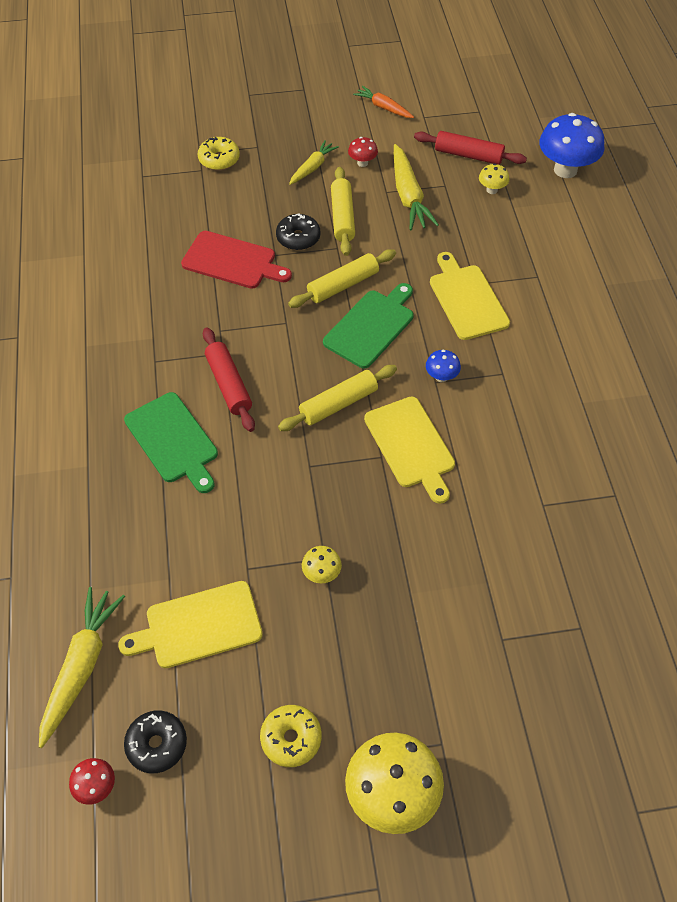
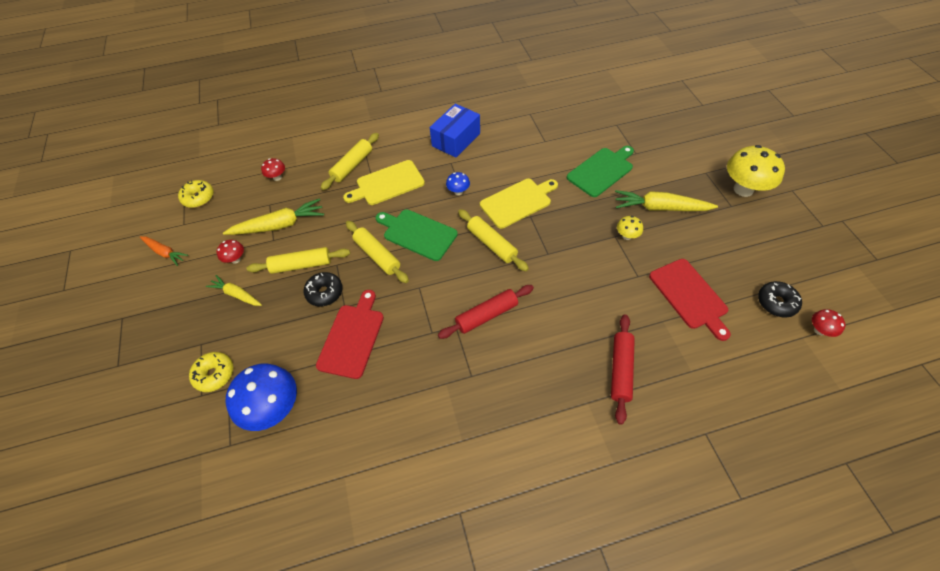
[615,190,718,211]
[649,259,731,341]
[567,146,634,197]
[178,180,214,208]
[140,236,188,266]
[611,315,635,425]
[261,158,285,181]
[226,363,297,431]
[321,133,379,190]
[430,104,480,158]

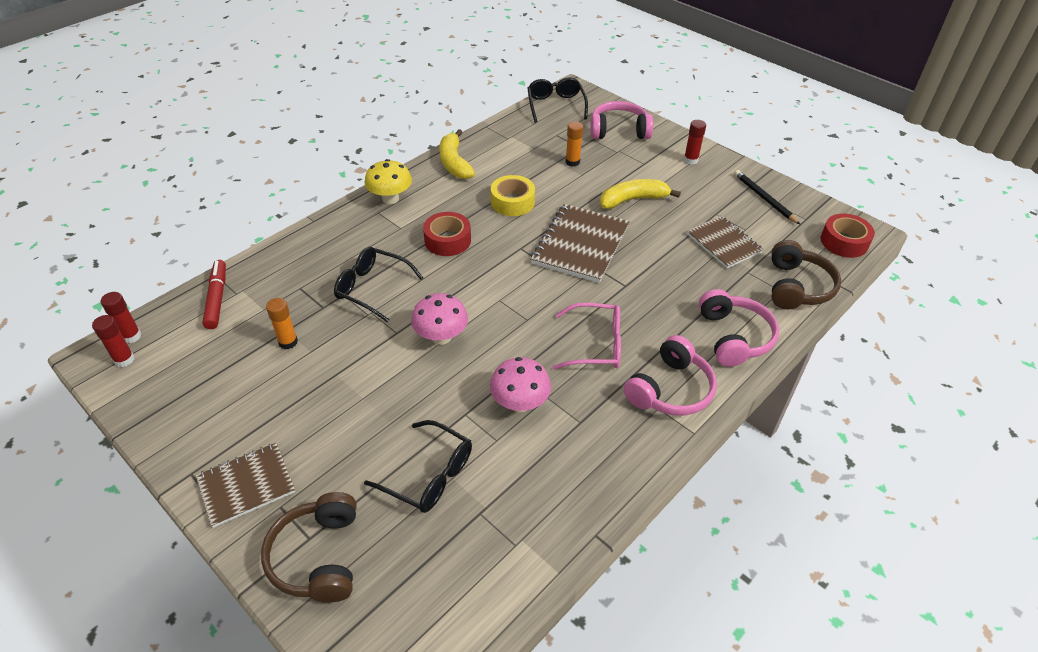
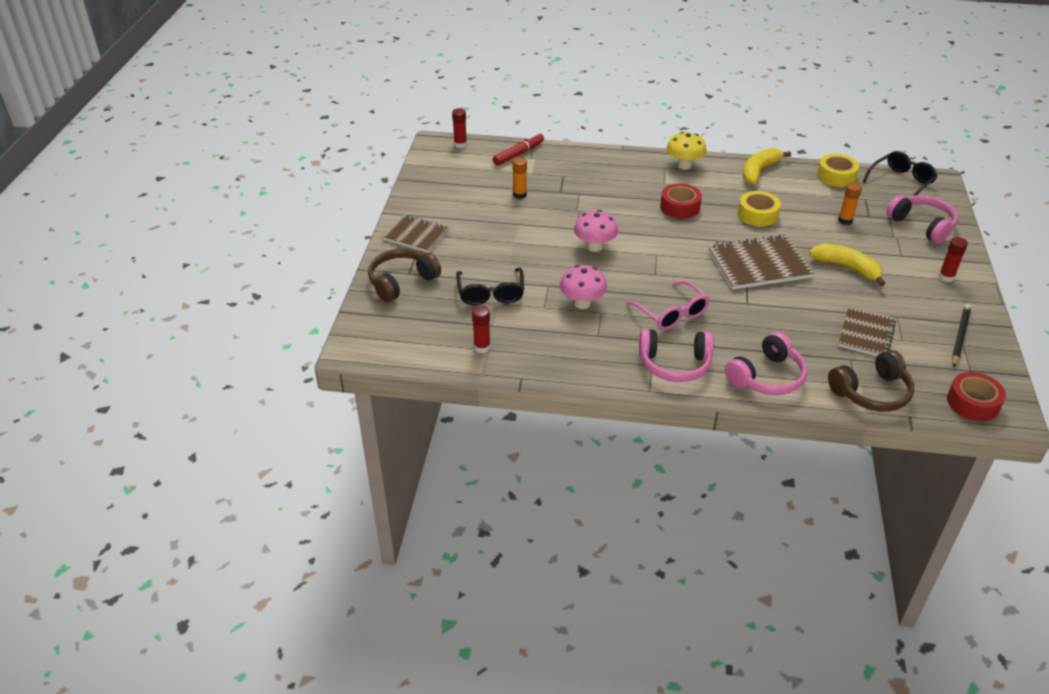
[472,306,491,353]
[334,247,423,322] (first image)
[817,154,859,187]

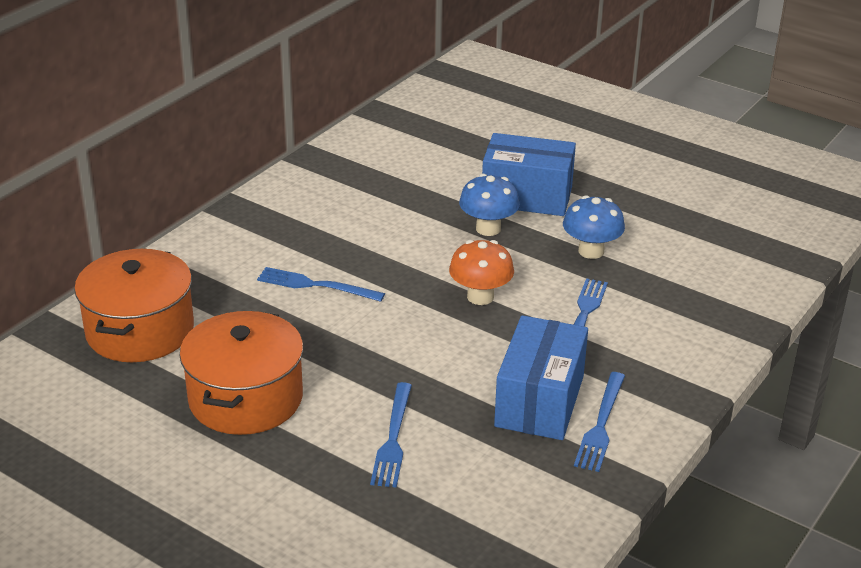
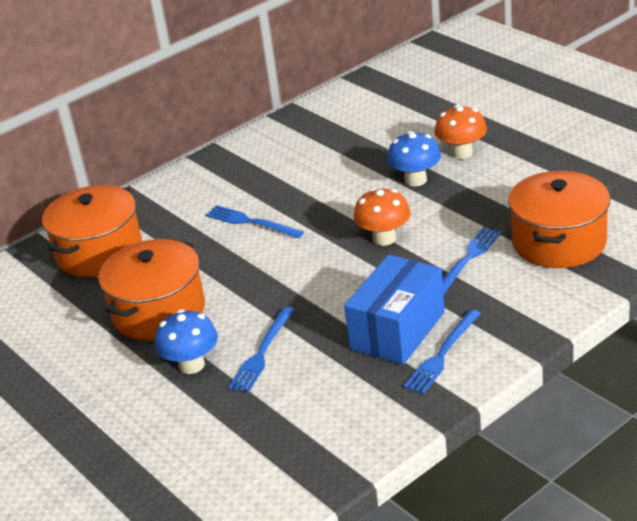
[434,105,487,159]
[155,309,218,374]
[508,171,610,268]

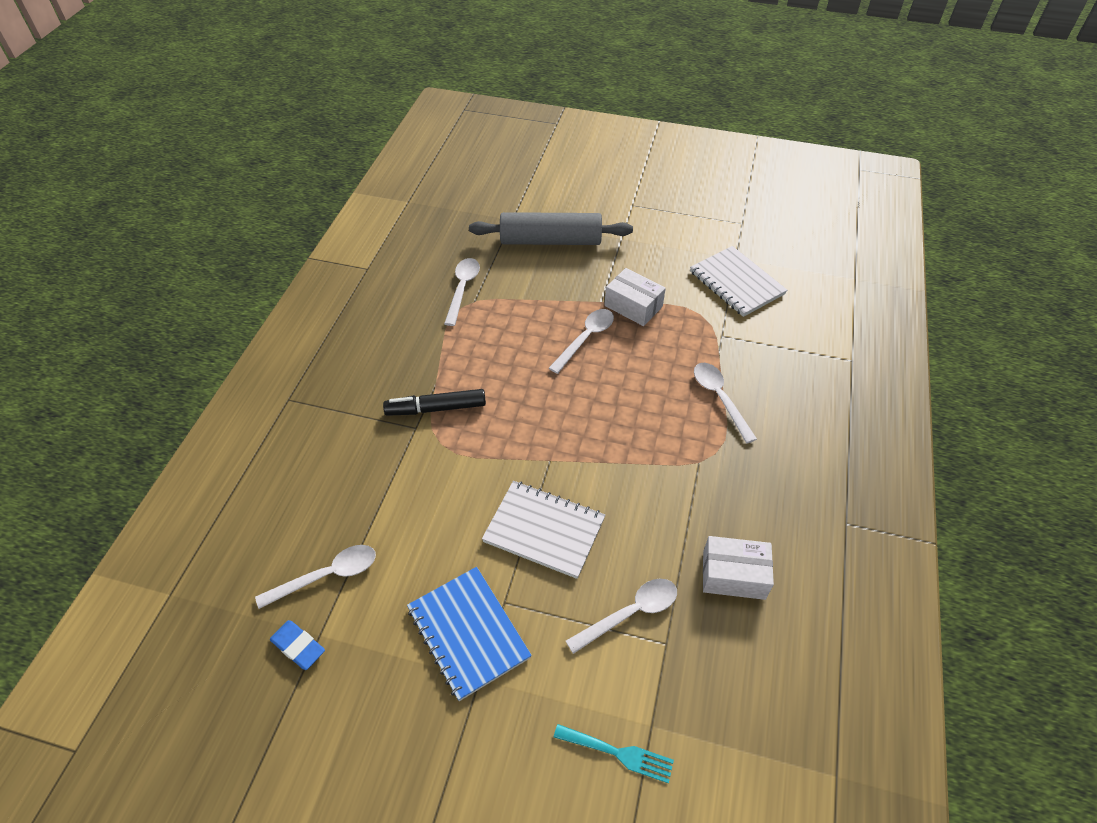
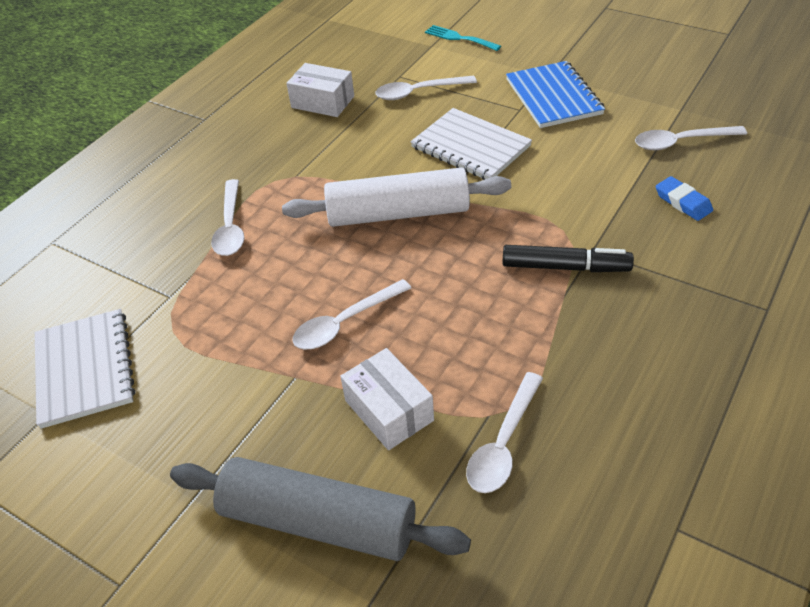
[656,176,713,221]
[340,348,434,450]
[282,168,511,227]

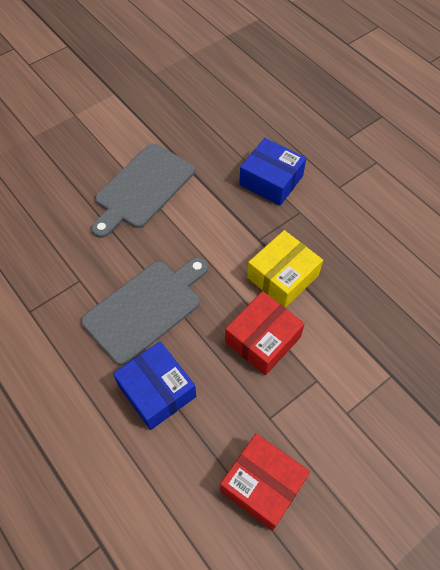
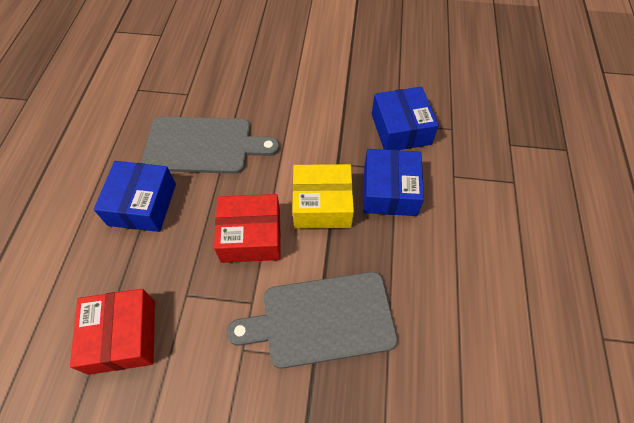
[226,272,398,369]
[363,149,424,216]

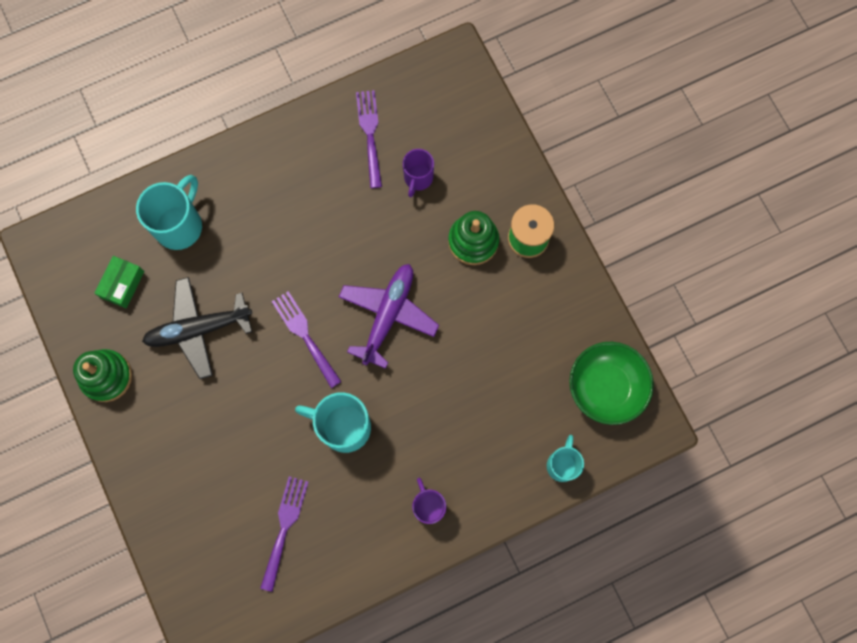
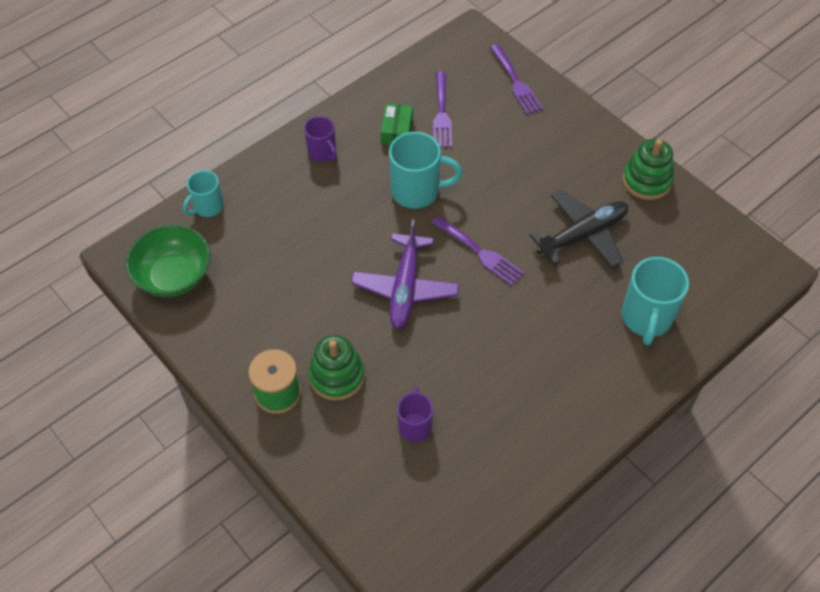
[380,103,413,145]
[489,44,543,115]
[183,170,224,217]

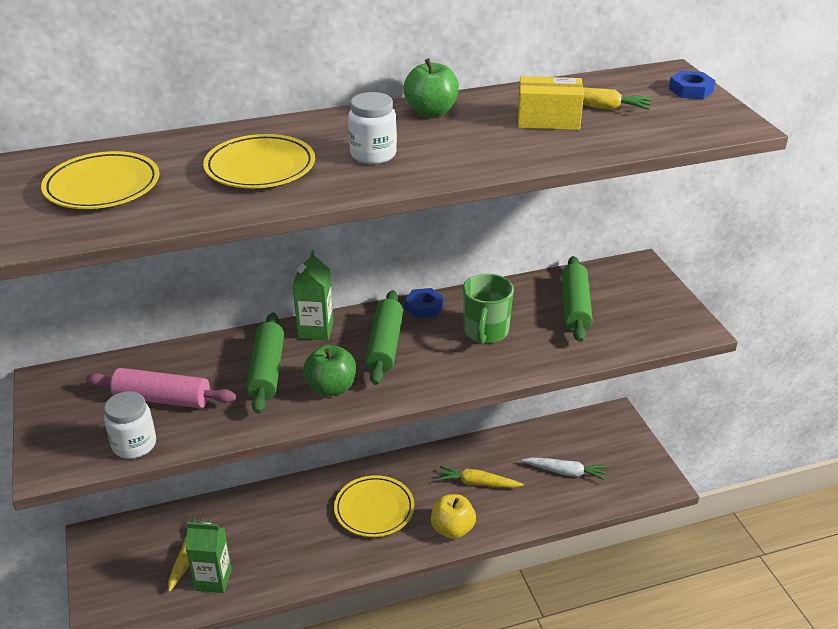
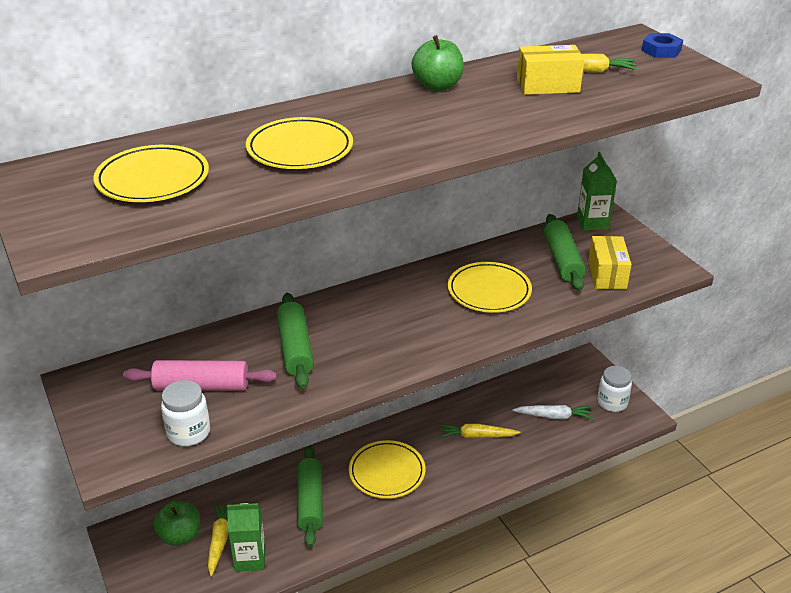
[577,152,617,231]
[154,501,200,546]
[597,366,632,412]
[297,446,323,547]
[405,288,444,319] (first image)
[431,494,476,539] (first image)
[448,262,532,313]
[588,236,631,289]

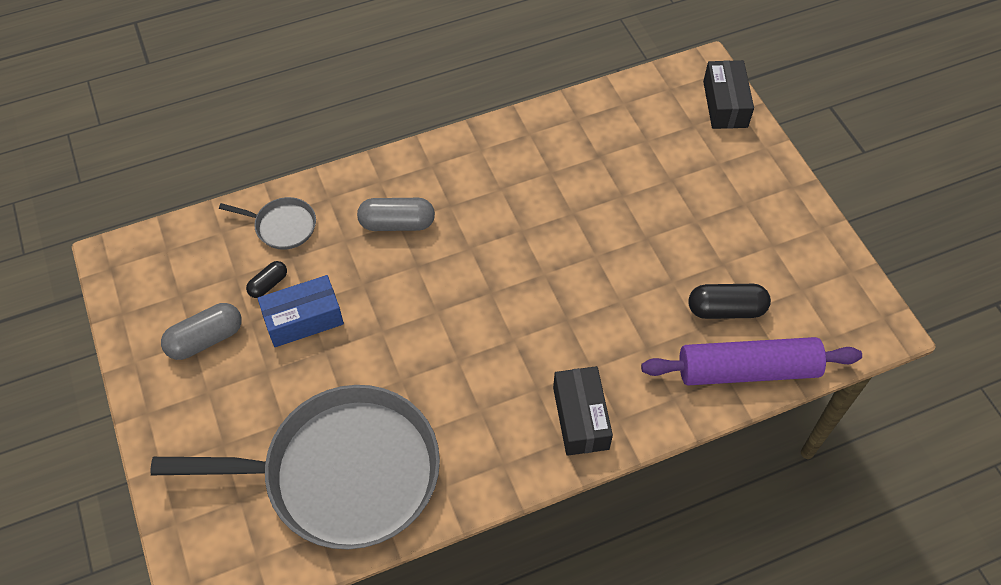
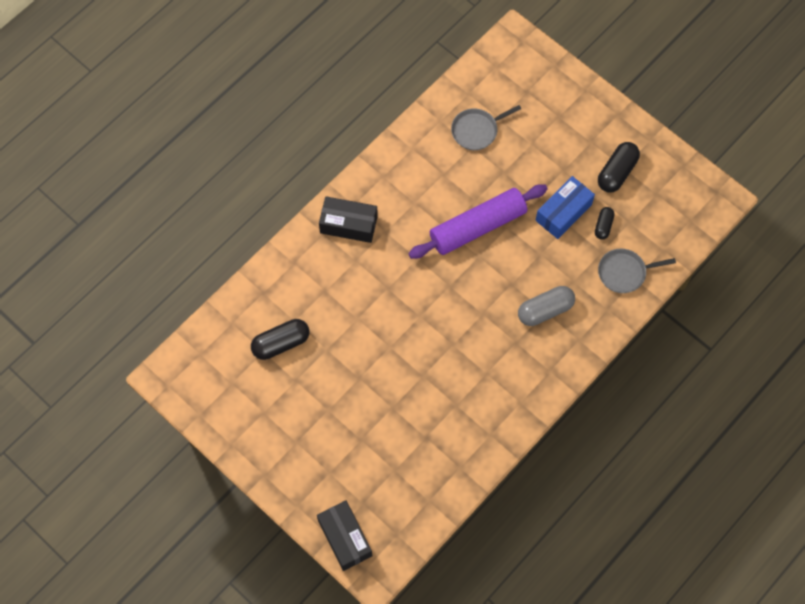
[451,105,521,150]
[598,142,640,193]
[319,196,378,243]
[408,184,547,259]

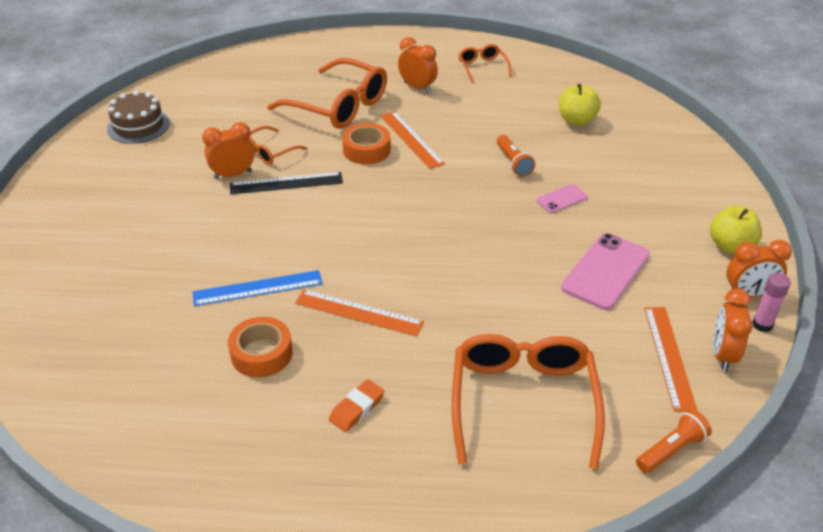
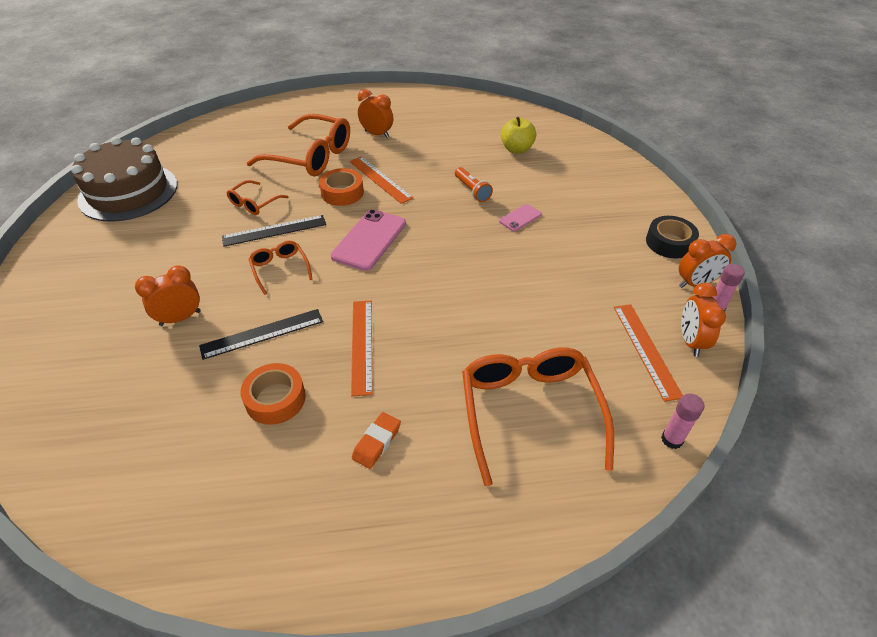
[71,137,177,222]
[199,309,323,360]
[135,266,201,326]
[351,301,373,396]
[249,241,312,295]
[331,209,406,271]
[661,393,705,449]
[646,216,699,259]

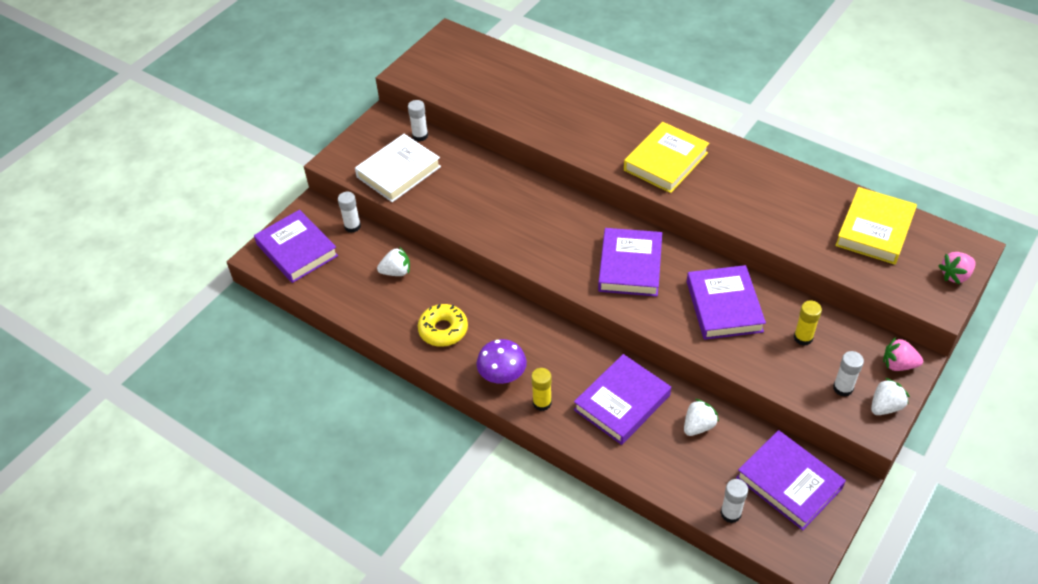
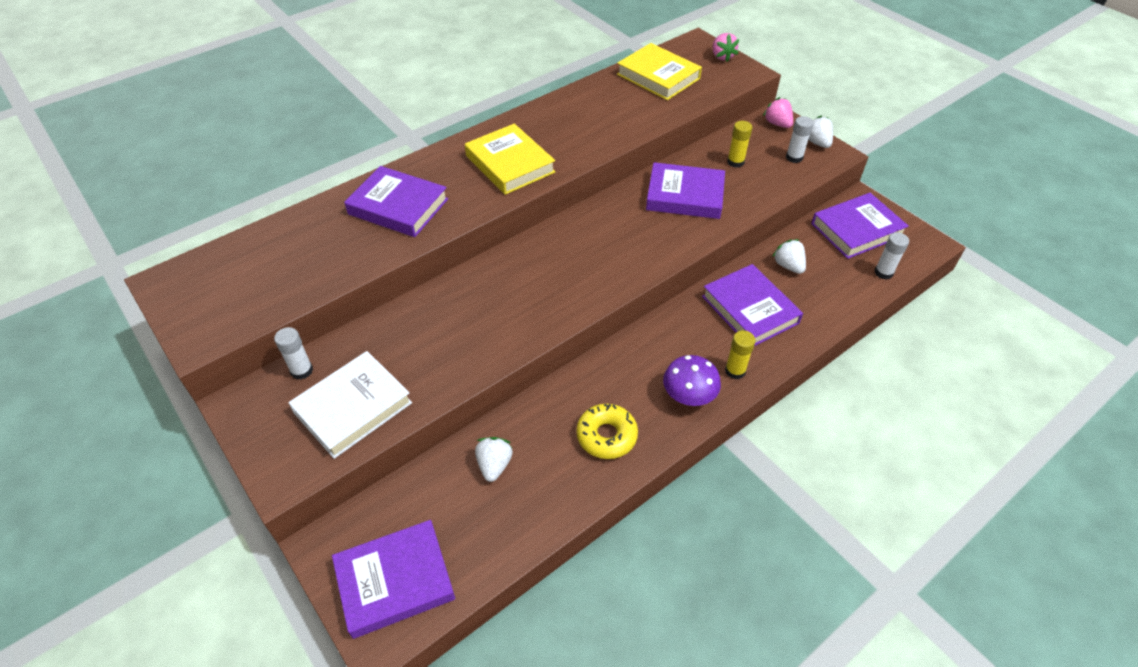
[338,192,361,233] (first image)
[288,351,412,459]
[344,166,448,237]
[763,97,793,128]

